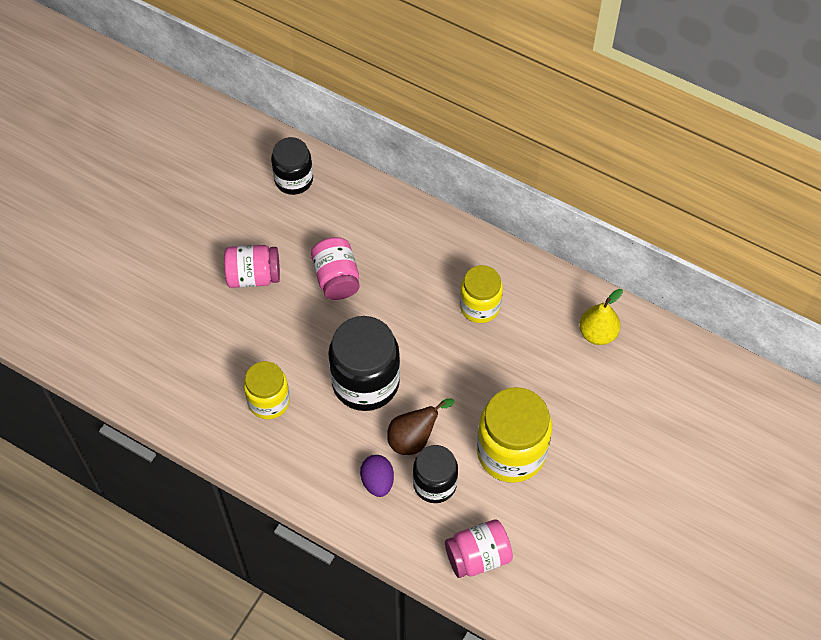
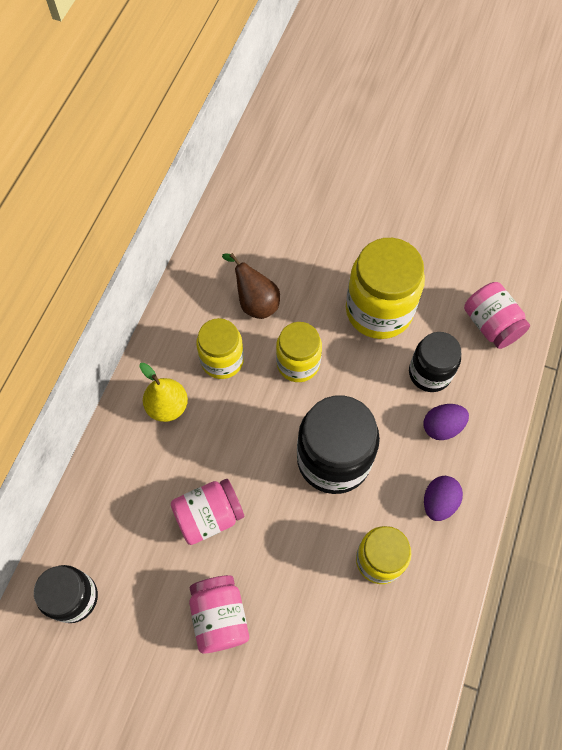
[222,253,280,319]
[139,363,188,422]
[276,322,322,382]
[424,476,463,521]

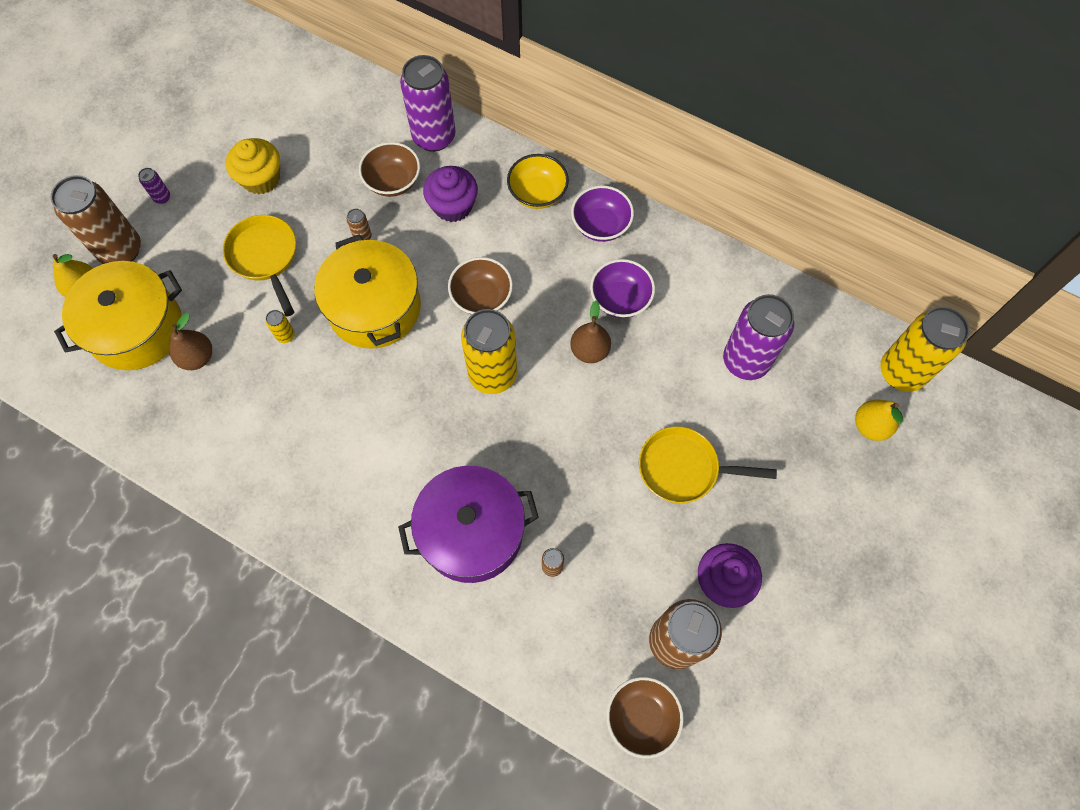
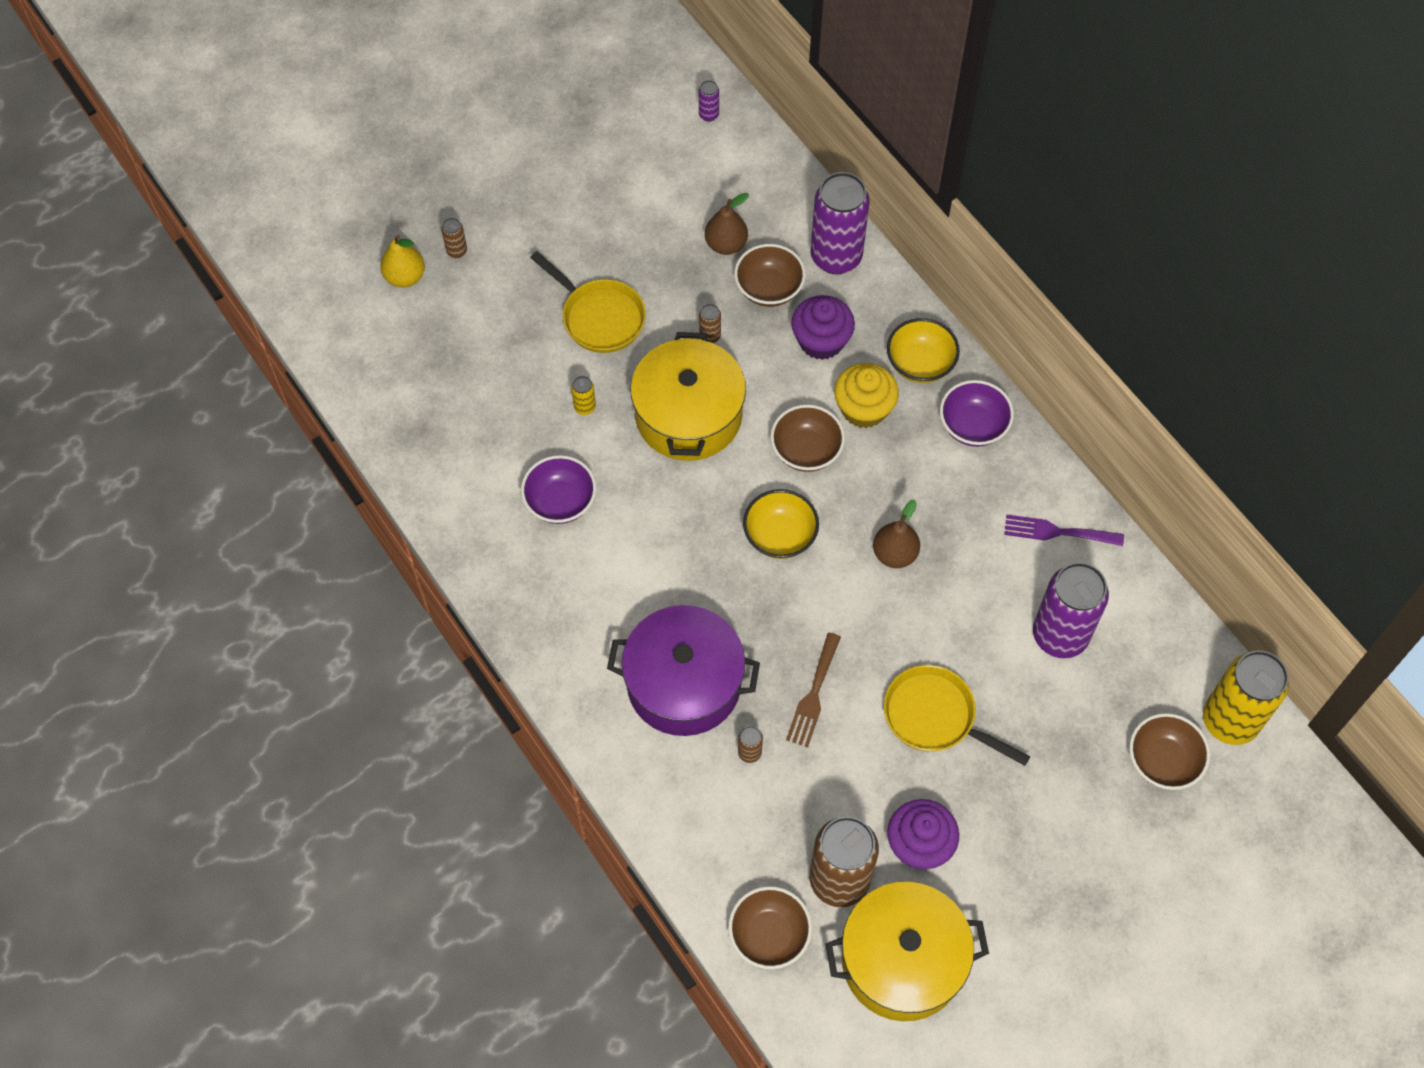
[441,218,467,258]
[825,882,989,1021]
[699,80,719,122]
[705,193,749,255]
[530,251,646,353]
[834,363,899,428]
[743,489,819,559]
[521,455,596,524]
[1130,713,1210,790]
[786,633,841,747]
[1004,515,1124,546]

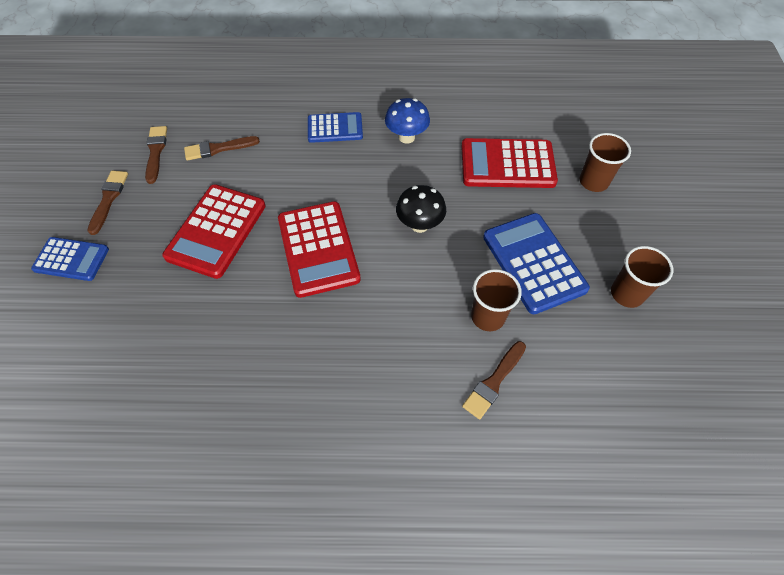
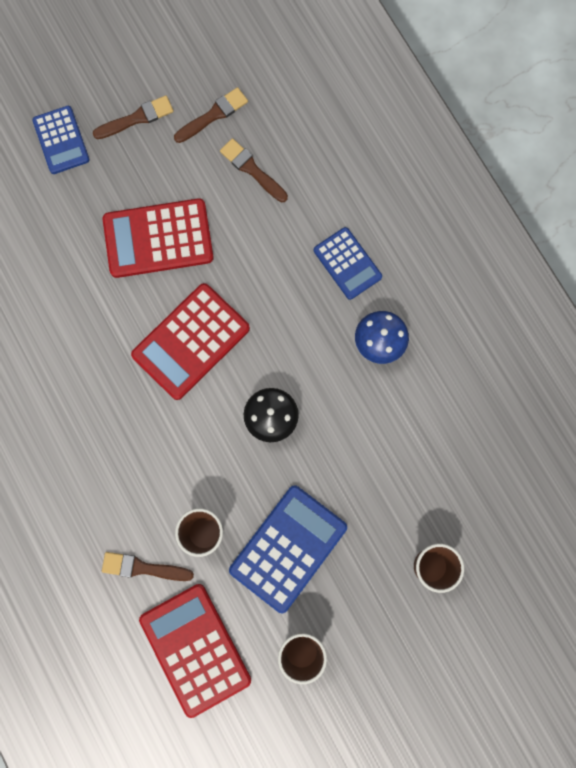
[139,584,251,718]

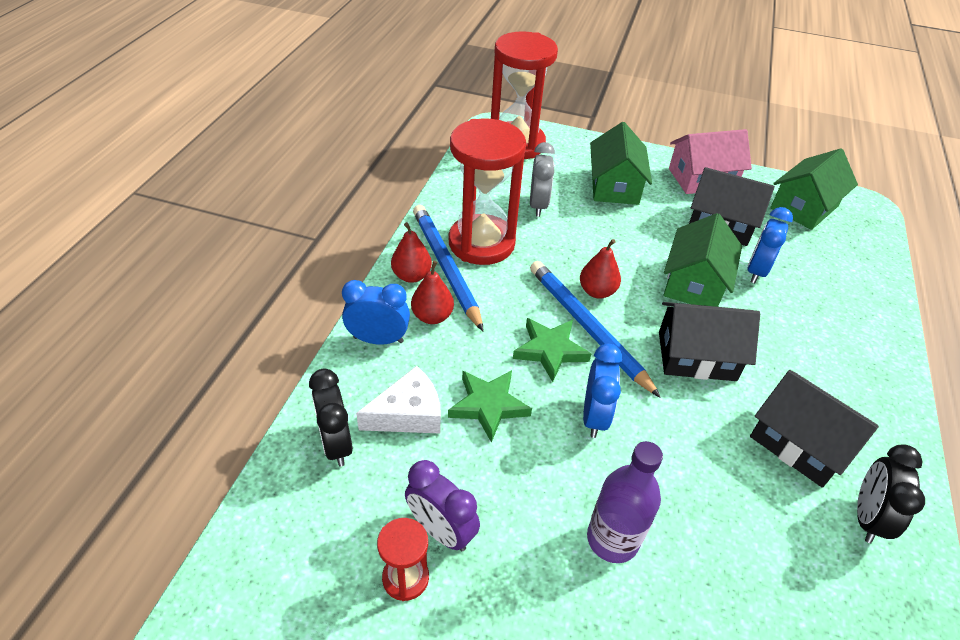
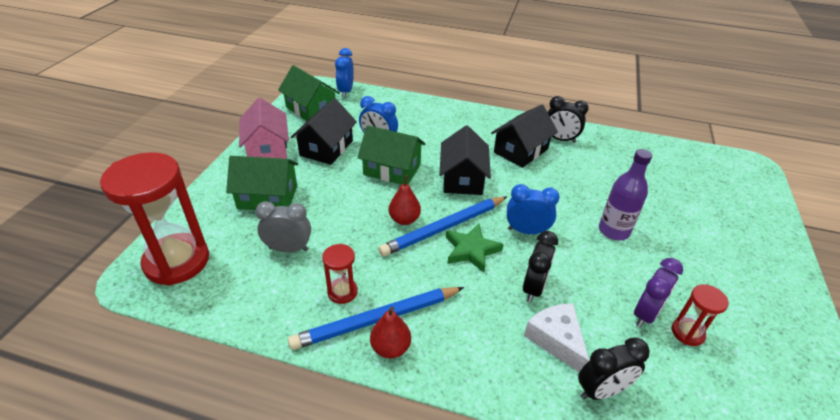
[335,48,354,98]
[411,261,454,324] (first image)
[523,231,558,302]
[322,244,358,304]

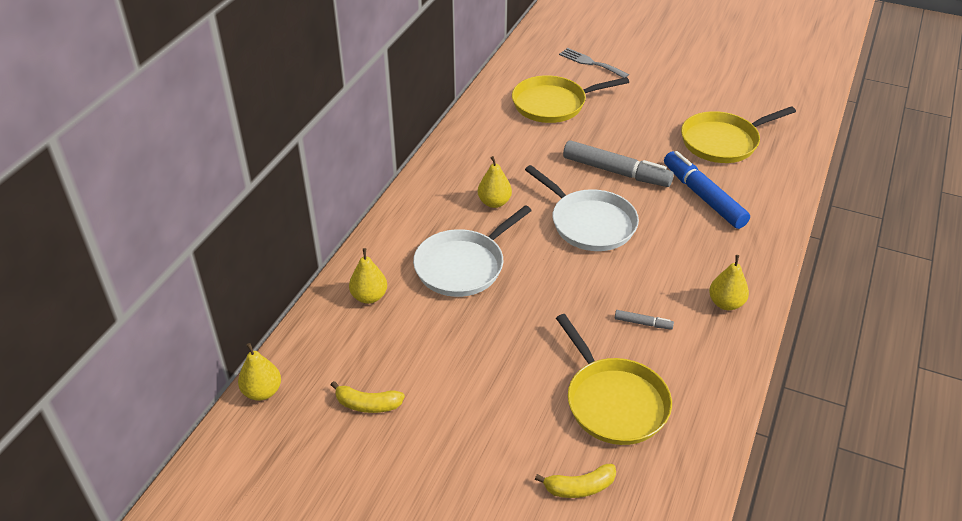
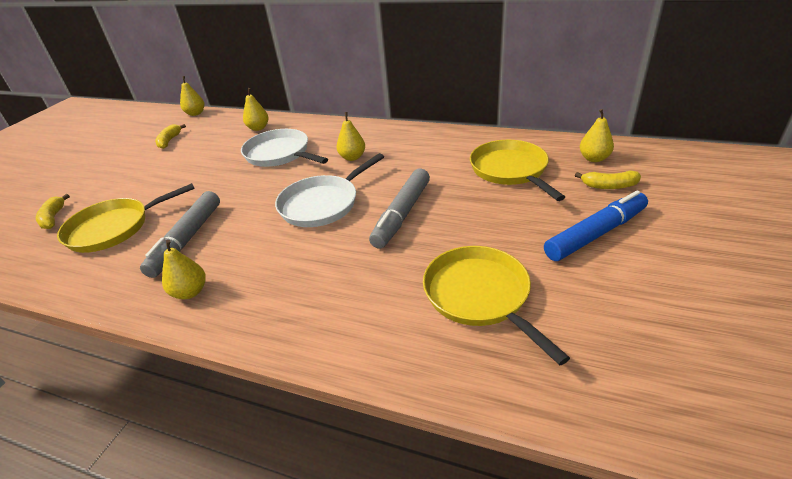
[575,171,641,189]
[140,191,220,278]
[544,190,648,261]
[580,109,614,162]

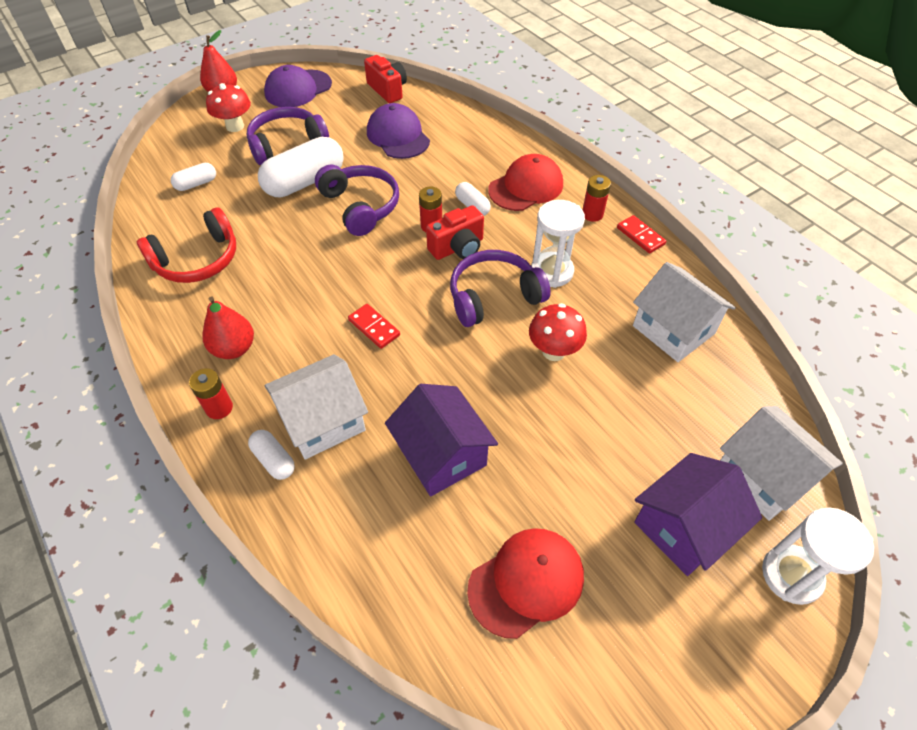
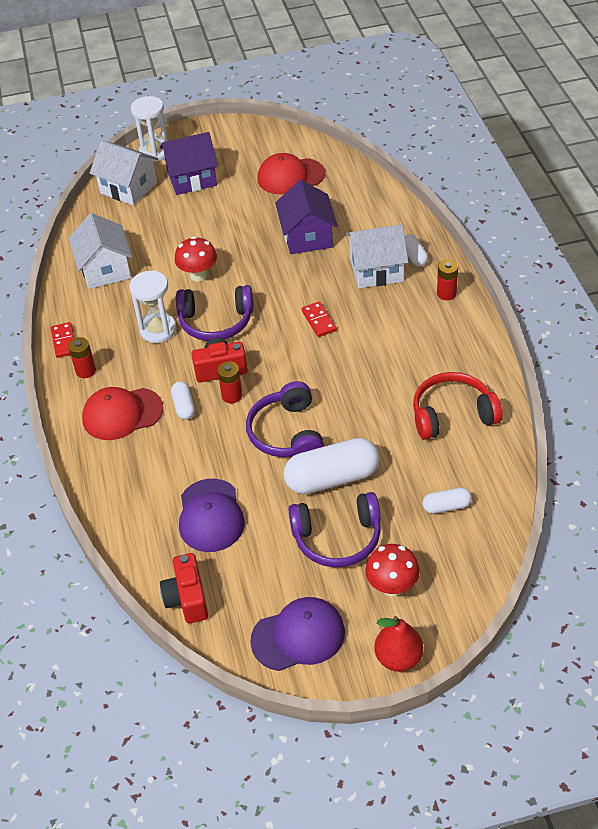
[202,296,254,359] (first image)
[90,140,158,205]

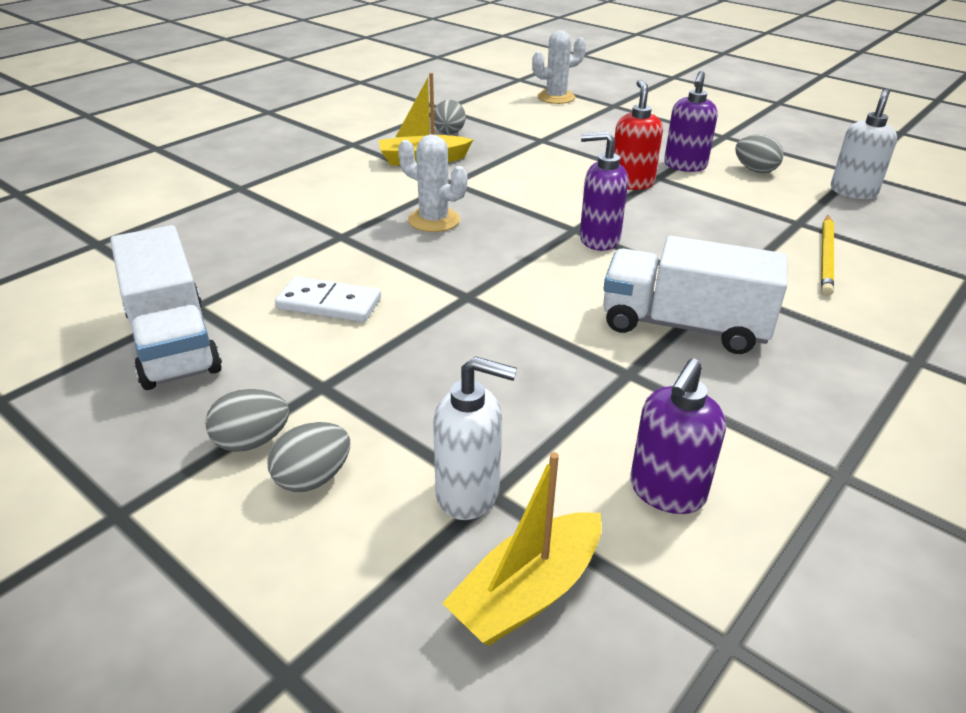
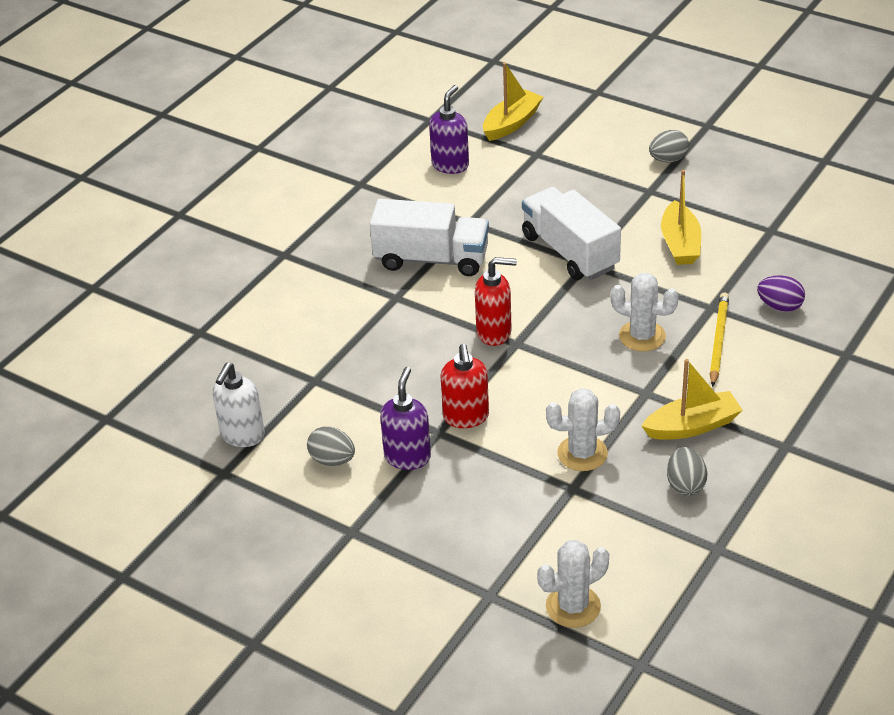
[522,187,621,280]
[267,422,350,492] (first image)
[661,170,701,265]
[433,356,517,520] (first image)
[475,257,517,346]
[710,292,729,387]
[546,388,620,471]
[757,275,805,312]

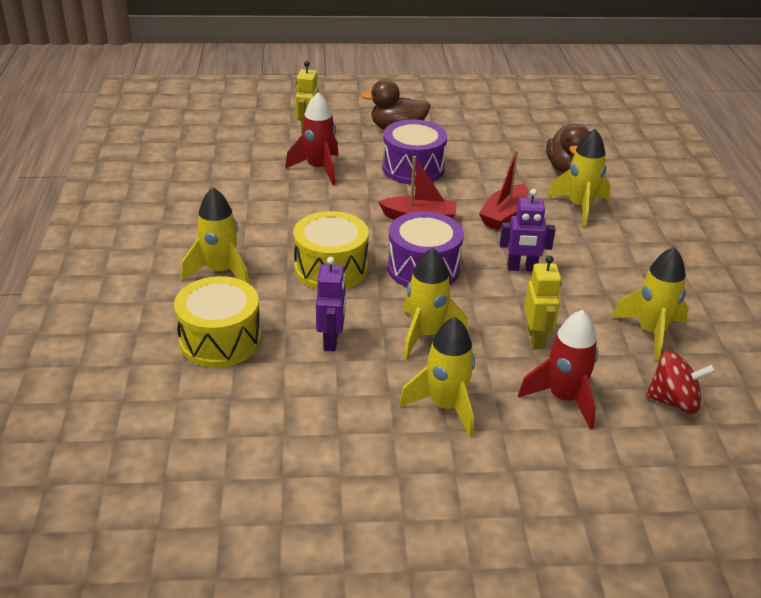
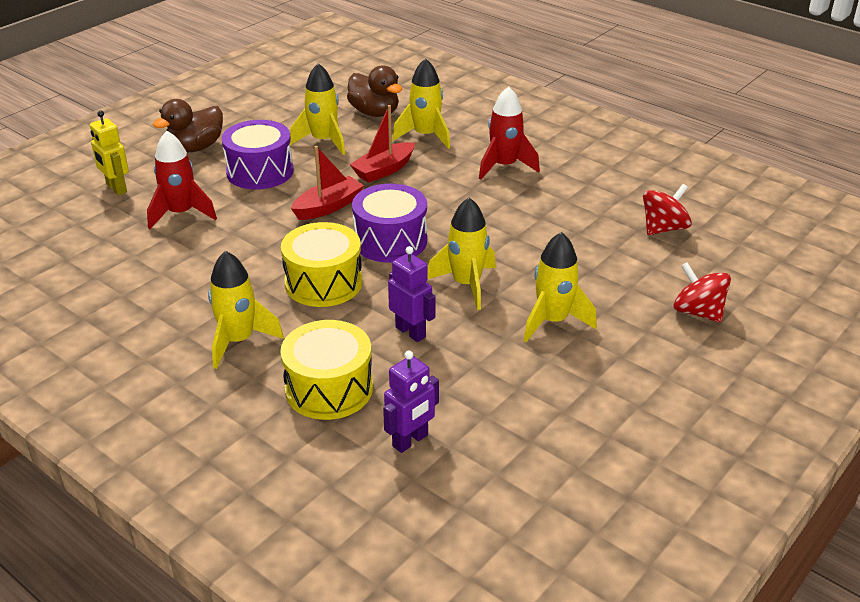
[350,105,415,183]
[383,351,439,453]
[479,86,540,180]
[524,256,562,349] (first image)
[290,63,345,155]
[673,262,731,323]

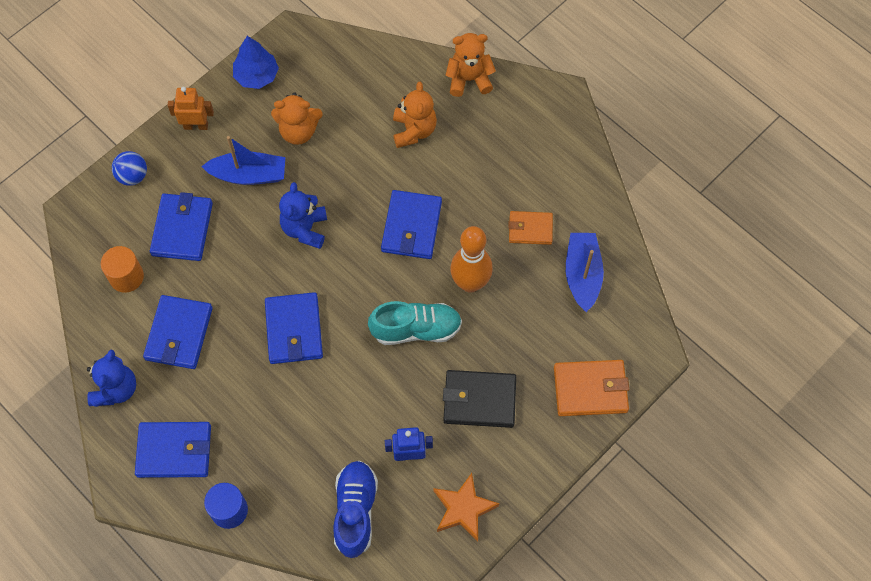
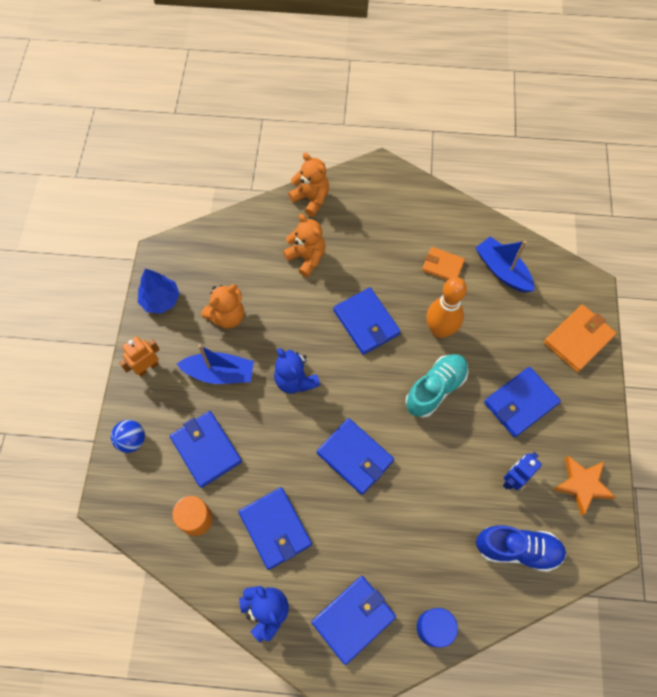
[177,344,254,384]
[476,525,566,572]
[484,367,561,438]
[288,153,329,217]
[422,247,465,280]

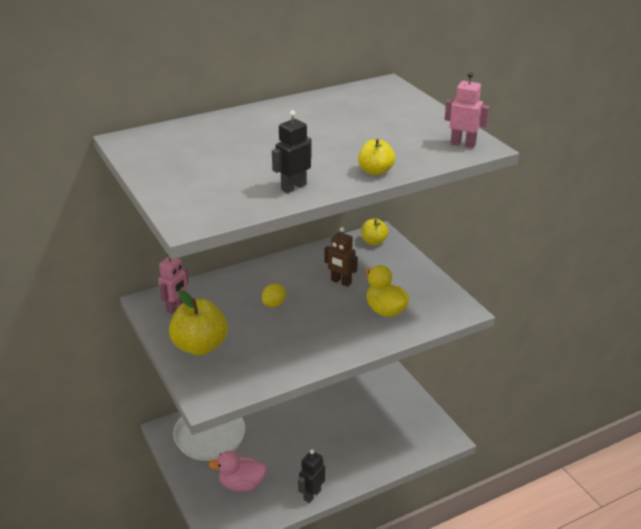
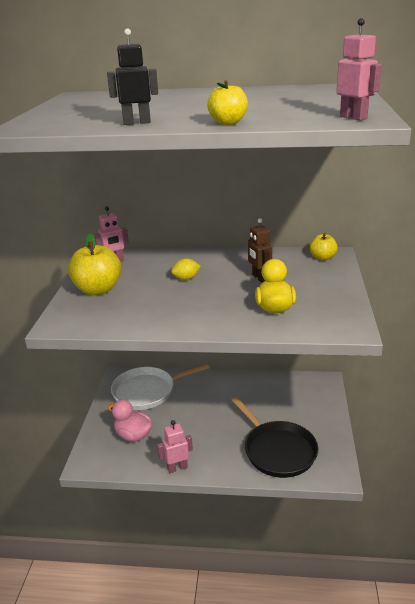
[157,420,193,473]
[231,397,318,478]

